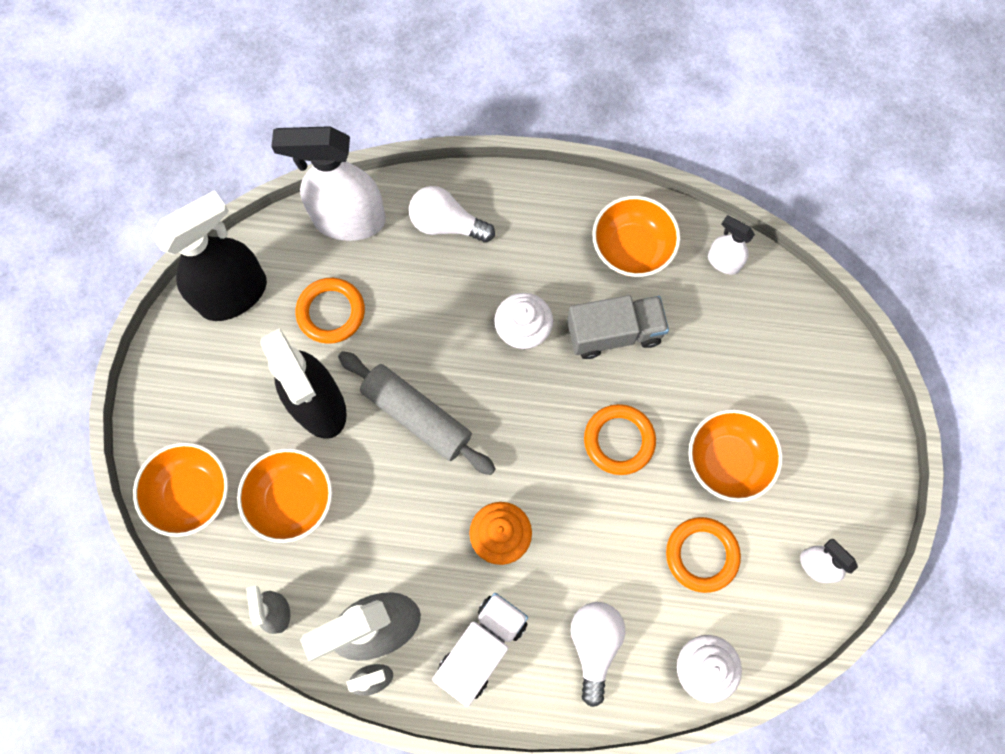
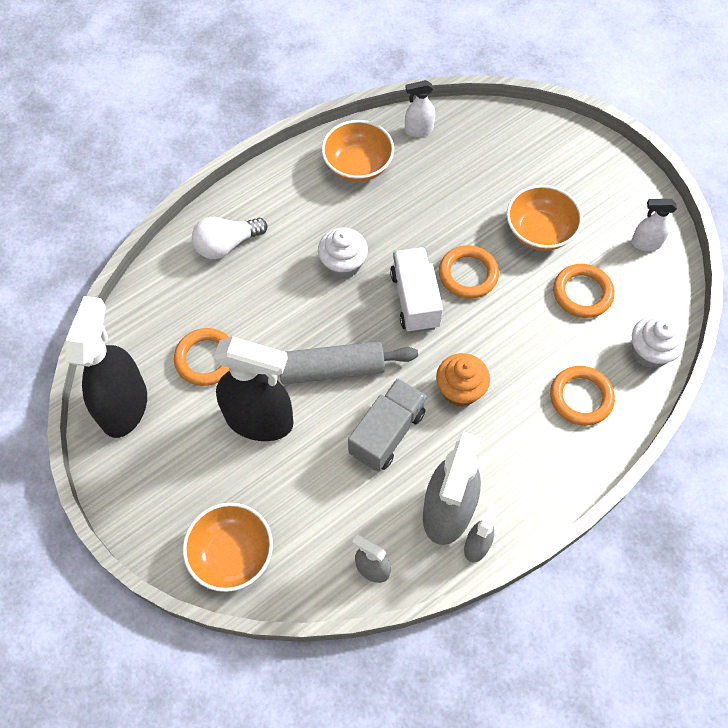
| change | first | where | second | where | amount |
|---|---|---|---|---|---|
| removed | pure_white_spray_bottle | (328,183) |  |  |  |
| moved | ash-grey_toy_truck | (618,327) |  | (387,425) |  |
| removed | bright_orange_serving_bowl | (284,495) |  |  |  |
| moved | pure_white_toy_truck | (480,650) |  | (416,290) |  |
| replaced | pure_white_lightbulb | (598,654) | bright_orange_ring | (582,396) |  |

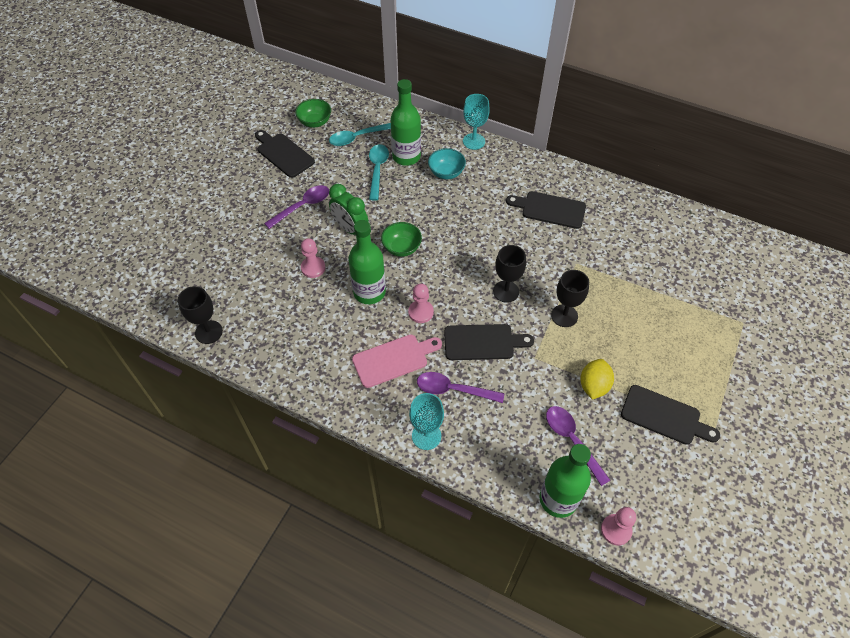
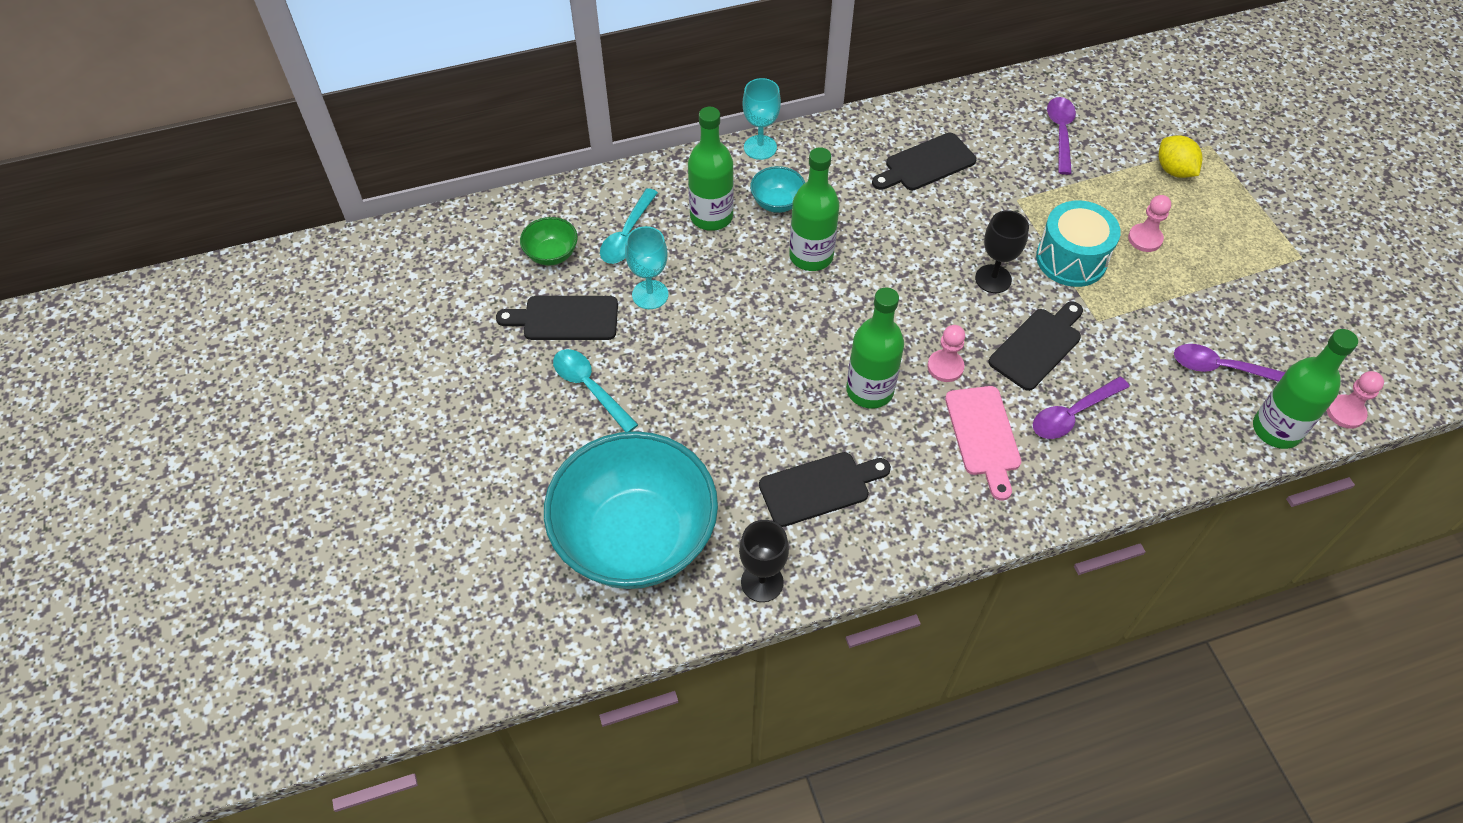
| change | first | where | second | where | amount |
|---|---|---|---|---|---|
| moved | turquoise_tablespoon | (379,172) |  | (595,390) |  |
| removed | emerald_clock | (348,209) |  |  |  |
| moved | purple_tablespoon | (296,207) |  | (1061,136) |  |
| removed | emerald_serving_bowl | (401,239) |  |  |  |
| moved | rosy_game_pawn | (313,258) |  | (1149,223) |  |
| replaced | jet-black_chalice | (570,298) | turquoise_toy_drum | (1078,243) |  |
| turned | rosy_bread_board | (397,361) |  | (983,443) | 150 degrees clockwise |
| moved | golden_lemon | (597,379) |  | (1181,156) |  |
| moved | jet-black_bread_board | (670,415) |  | (825,489) |  |
| moved | turquoise_chalice | (426,421) |  | (646,267) |  |
| added |  |  | emerald_bottle | (814,209) |  |
| added |  |  | turquoise_serving_bowl | (631,510) |  |

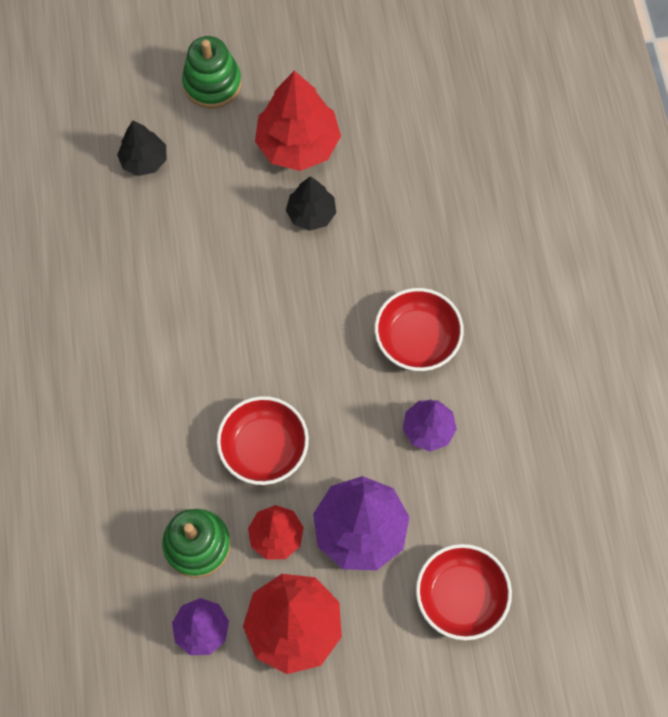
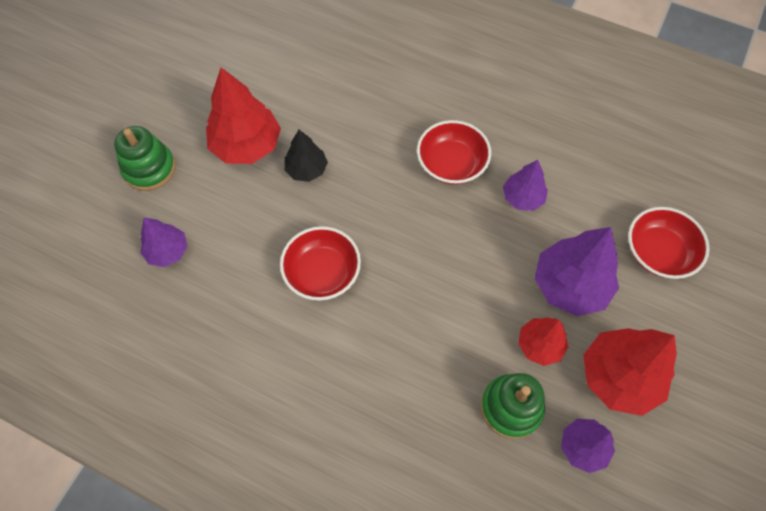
| change | first | where | second | where | amount |
|---|---|---|---|---|---|
| recoloured | jet-black_toy_tree | (141,148) | purple_toy_tree | (164,242) |  |
| moved | red_serving_bowl | (263,440) |  | (320,263) |  |

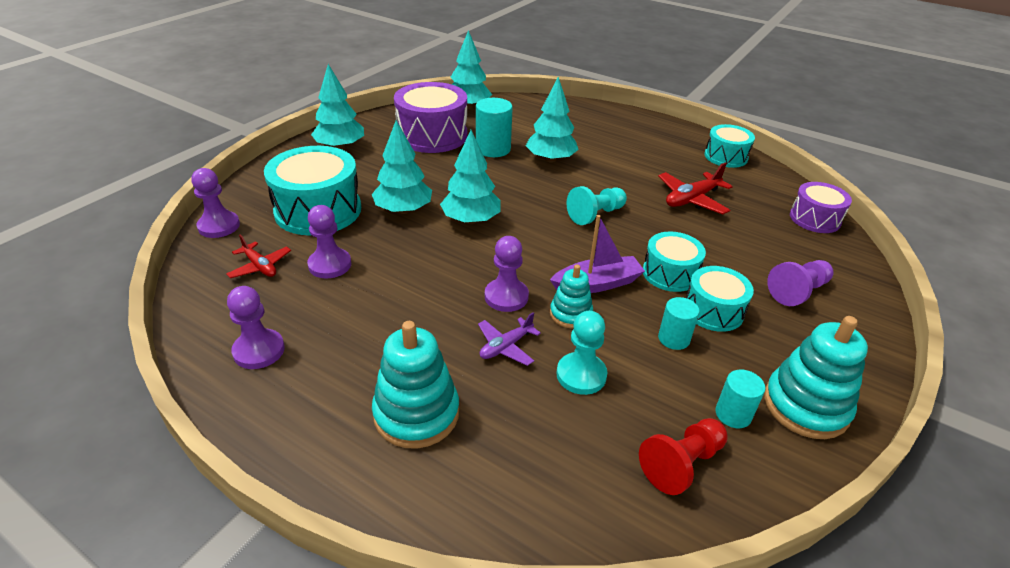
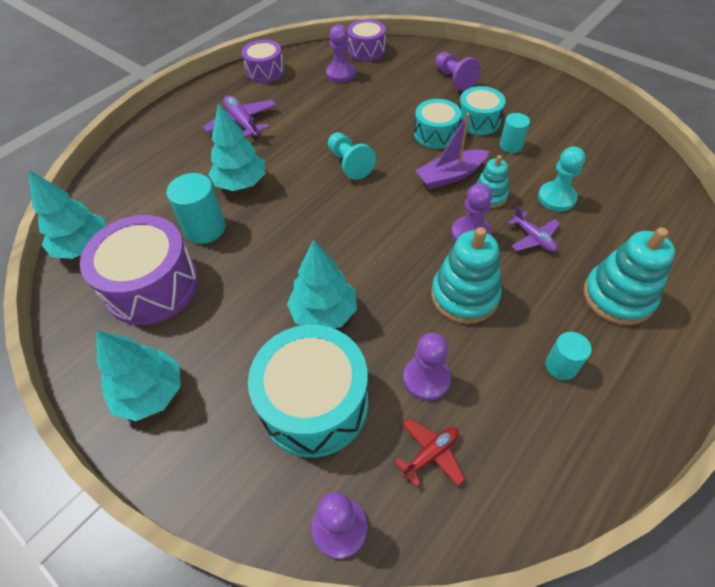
| change | first | where | second | where | amount |
|---|---|---|---|---|---|
| recoloured | turquoise_toy_drum | (730,146) | purple_toy_drum | (262,61) |  |
| removed | turquoise_toy_tree | (470,177) |  |  |  |
| removed | red_toy_plane | (695,188) |  |  |  |
| turned | purple_sailboat | (597,254) |  | (452,151) | 105 degrees counterclockwise |
| moved | purple_game_pawn | (256,327) |  | (341,54) |  |
| moved | turquoise_ring_stacker | (816,377) |  | (466,275) |  |
| moved | turquoise_cylinder | (740,399) |  | (568,356) |  |
| removed | red_game_pawn | (683,456) |  |  |  |
| added |  |  | purple_toy_plane | (239,117) |  |

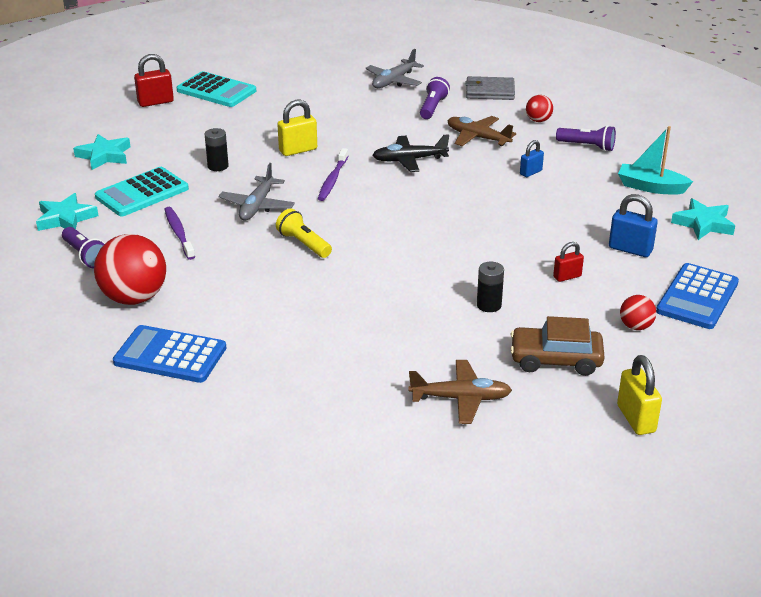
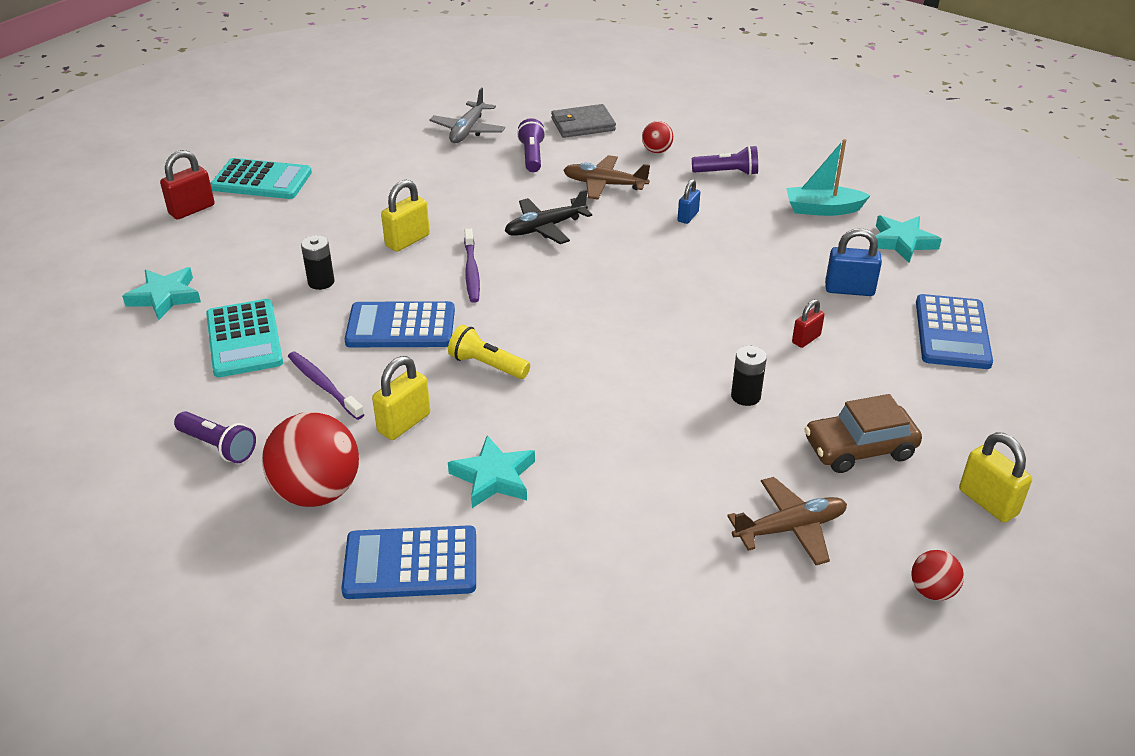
| change | first | where | second | where | amount |
|---|---|---|---|---|---|
| replaced | ash-grey_toy_plane | (256,192) | blue_calculator | (400,324) |  |
| turned | turquoise_calculator | (142,192) |  | (244,338) | 45 degrees counterclockwise |
| moved | turquoise_star_shape | (67,212) |  | (491,471) |  |
| moved | red_sphere | (638,312) |  | (937,575) |  |
| added |  |  | golden_padlock | (401,398) |  |

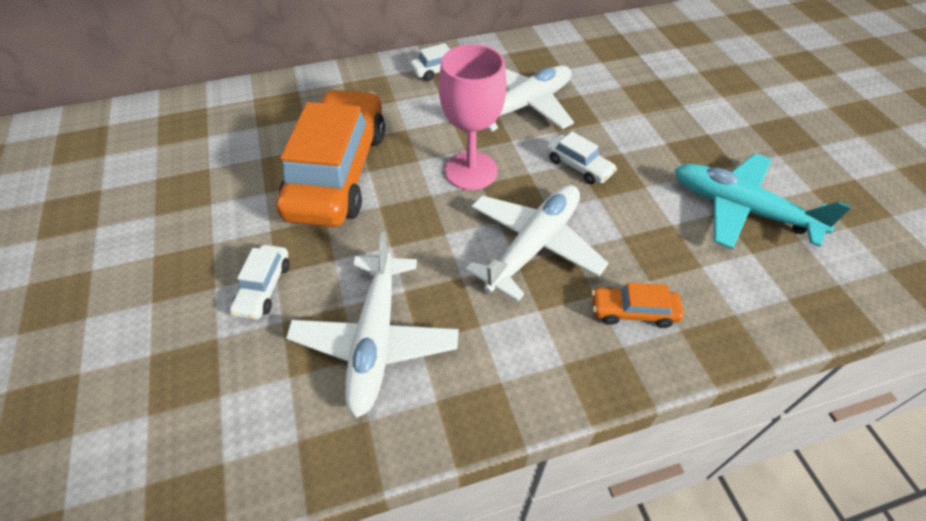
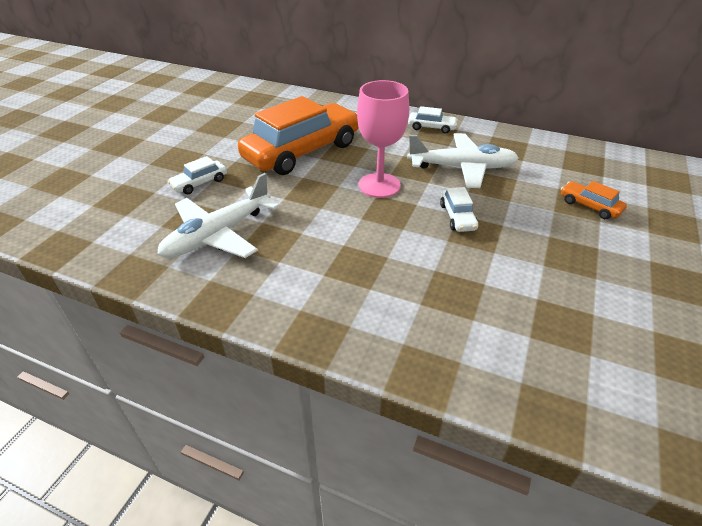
| change | first | where | second | where | amount |
|---|---|---|---|---|---|
| removed | turquoise_toy_plane | (763,201) |  |  |  |
| removed | pure_white_toy_plane | (537,243) |  |  |  |
| moved | bright_orange_car | (638,305) |  | (594,200) |  |

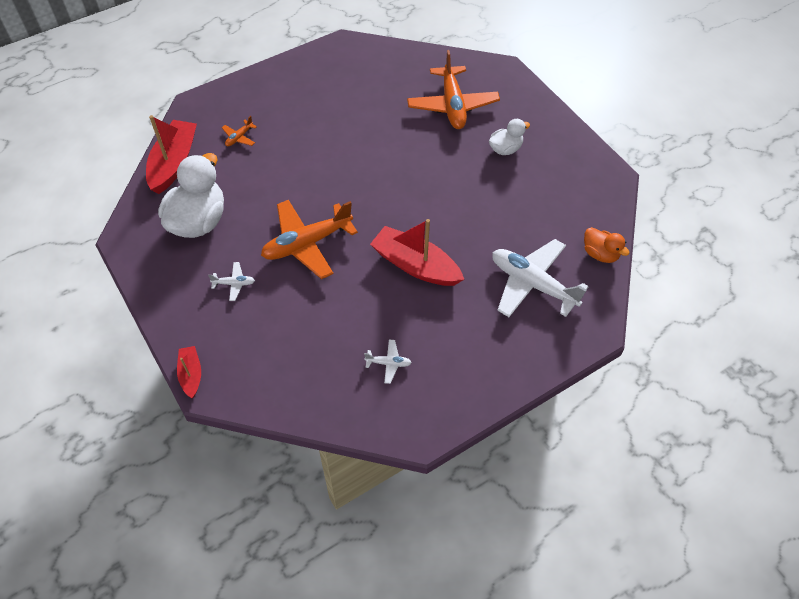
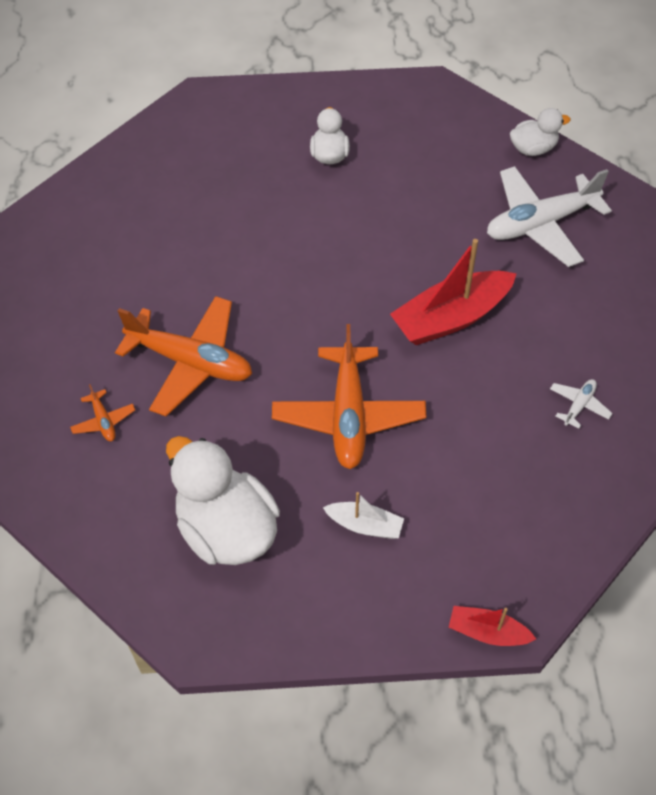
| change | first | where | second | where | amount |
|---|---|---|---|---|---|
| moved | bright_orange_toy_plane | (453,89) |  | (183,356) |  |
| removed | red_sailboat | (171,154) |  |  |  |
| recoloured | bright_orange_toy_duck | (607,245) | pure_white_toy_duck | (540,132) |  |
| replaced | pure_white_toy_plane | (231,281) | pure_white_sailboat | (363,515) |  |

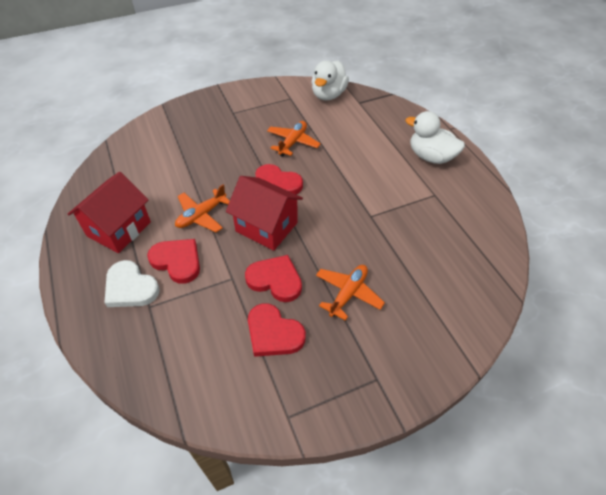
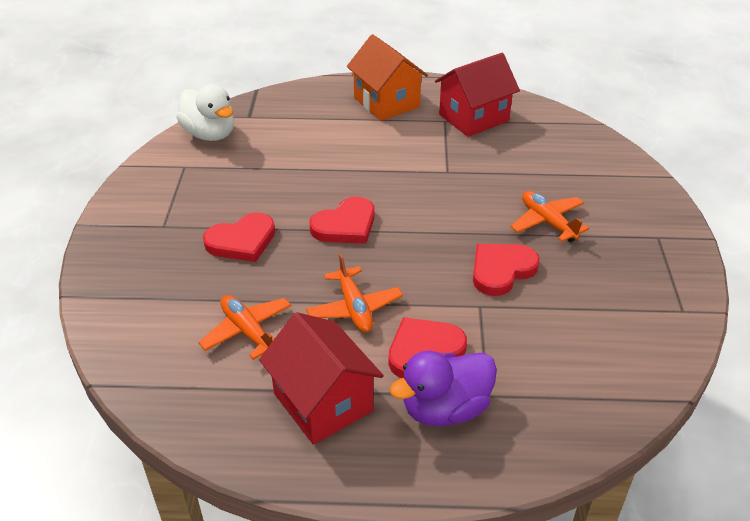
| change | first | where | second | where | amount |
|---|---|---|---|---|---|
| replaced | pure_white_toy_duck | (435,137) | bright_orange_toy_house | (387,77) |  |
| moved | bright_orange_toy_plane | (294,139) |  | (244,327) |  |
| moved | red_toy_house | (264,213) |  | (477,95) |  |
| replaced | pure_white_heart_shape | (132,283) | purple_toy_duck | (443,389) |  |
| moved | red_heart_shape | (277,330) |  | (239,237) |  |

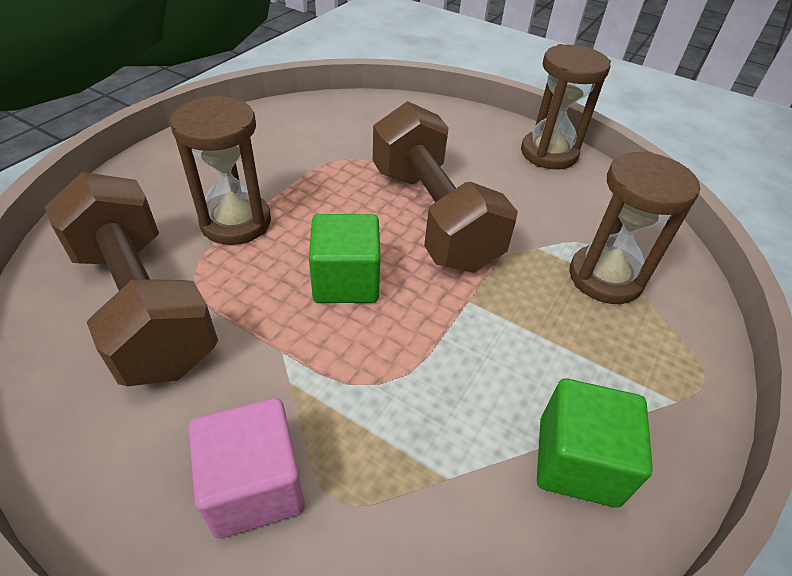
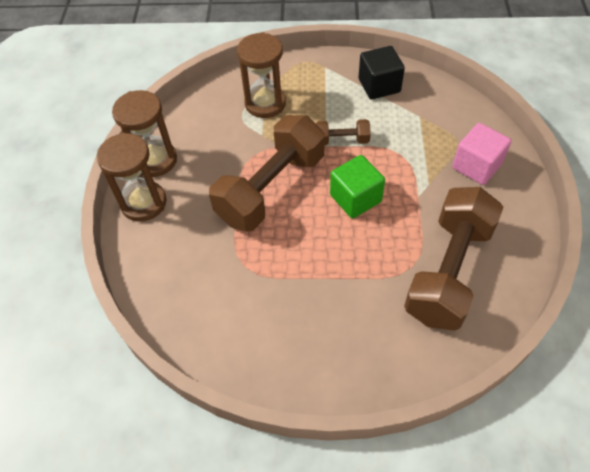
| change | first | where | second | where | amount |
|---|---|---|---|---|---|
| moved | dark_brown_sandglass | (220,170) |  | (131,177) |  |
| recoloured | emerald_solid_cube | (595,443) | jet-black_solid_cube | (382,72) |  |
| added |  |  | dark_brown_hand_weight | (343,132) |  |

